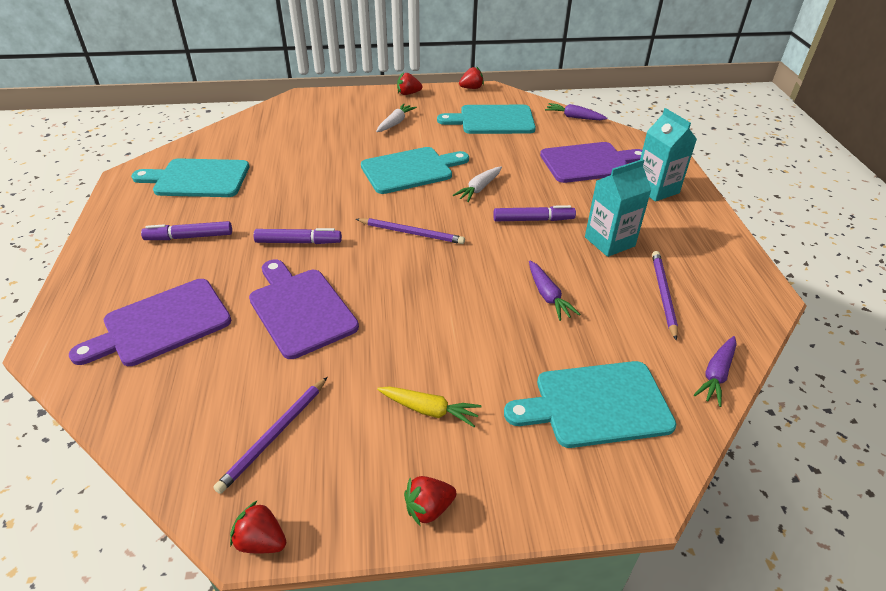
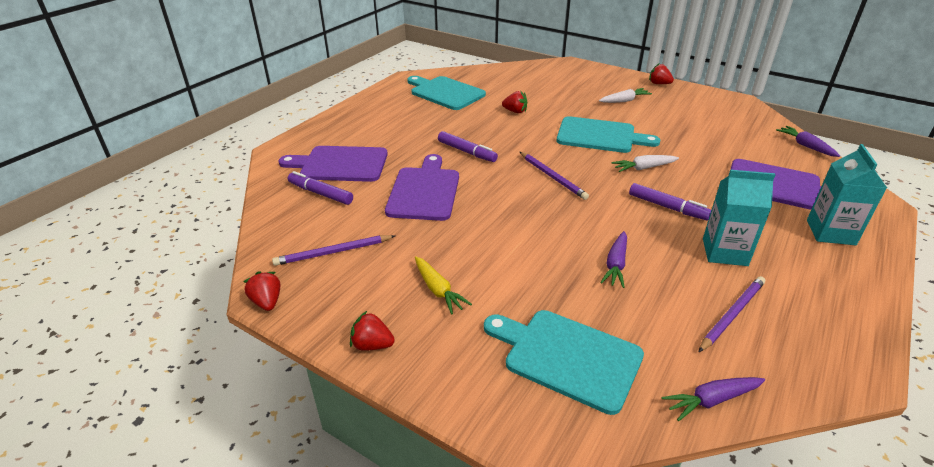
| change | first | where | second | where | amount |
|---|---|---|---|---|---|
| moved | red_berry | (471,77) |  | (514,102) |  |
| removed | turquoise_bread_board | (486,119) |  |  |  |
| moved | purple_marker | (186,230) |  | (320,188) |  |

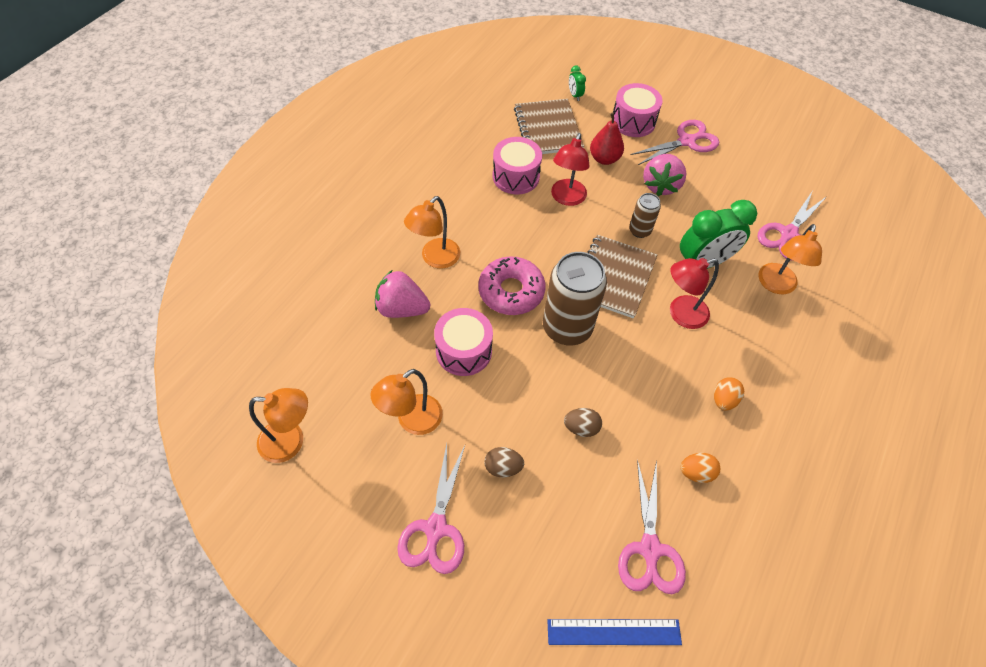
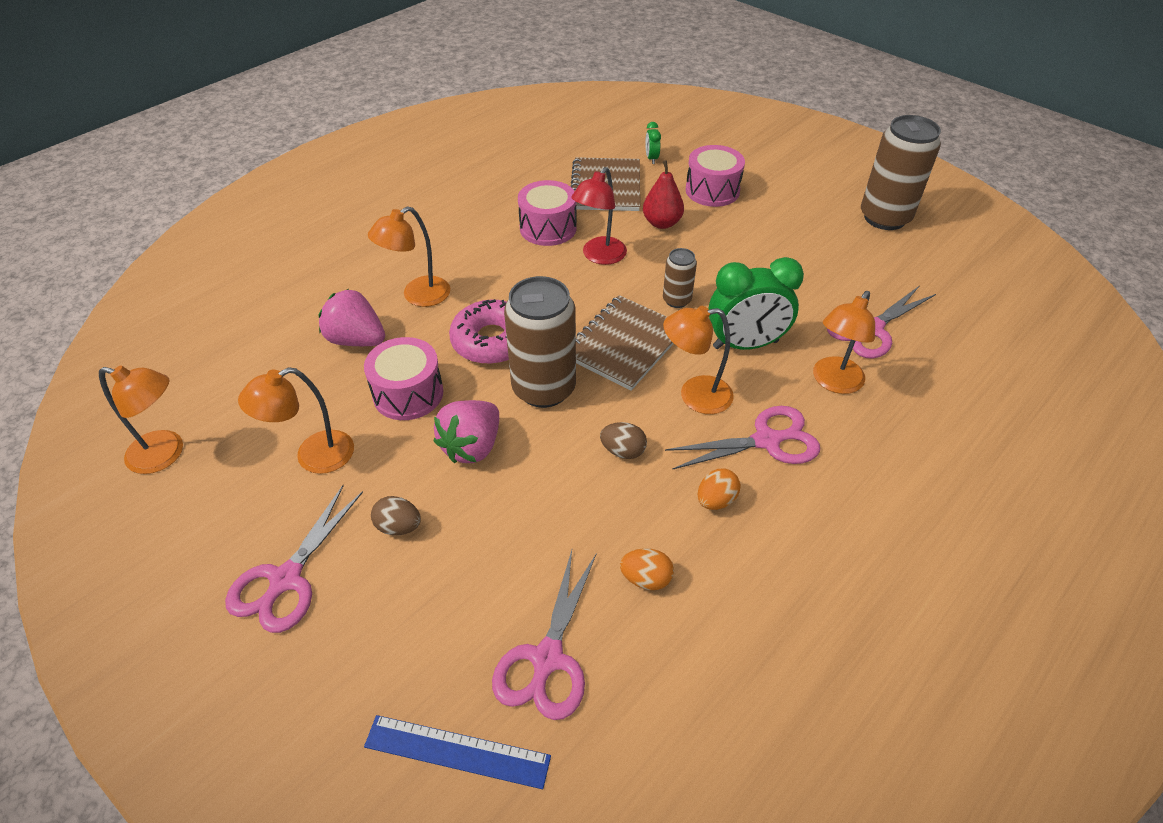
| change | first | where | second | where | amount |
|---|---|---|---|---|---|
| moved | rosy_shears | (674,142) |  | (742,438) |  |
| moved | rosy_berry | (665,175) |  | (466,431) |  |
| recoloured | red_desk_lamp | (694,293) | bright_orange_desk_lamp | (698,360) |  |
| moved | dark_brown_egg | (583,422) |  | (623,440) |  |
| added |  |  | dark_brown_tin | (901,172) |  |

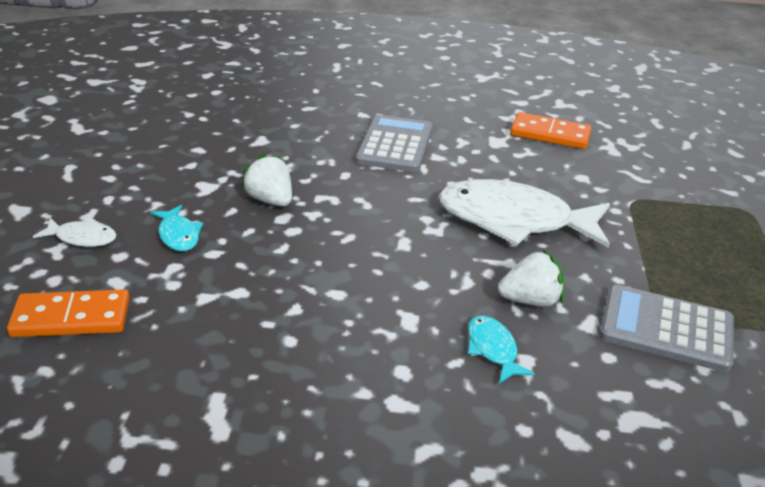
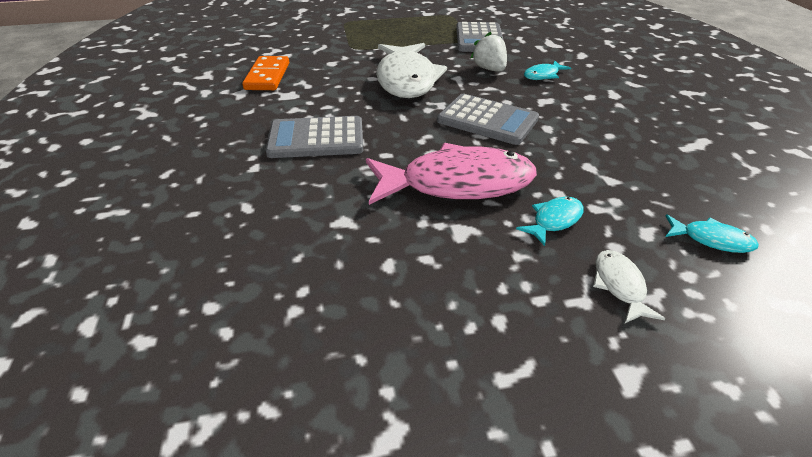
| change | first | where | second | where | amount |
|---|---|---|---|---|---|
| replaced | pure_white_berry | (266,179) | rosy_fish_figure | (451,174) |  |
| replaced | bright_orange_domino | (68,313) | turquoise_fish_figure | (712,233) |  |
| added |  |  | ash-grey_calculator | (488,119) |  |

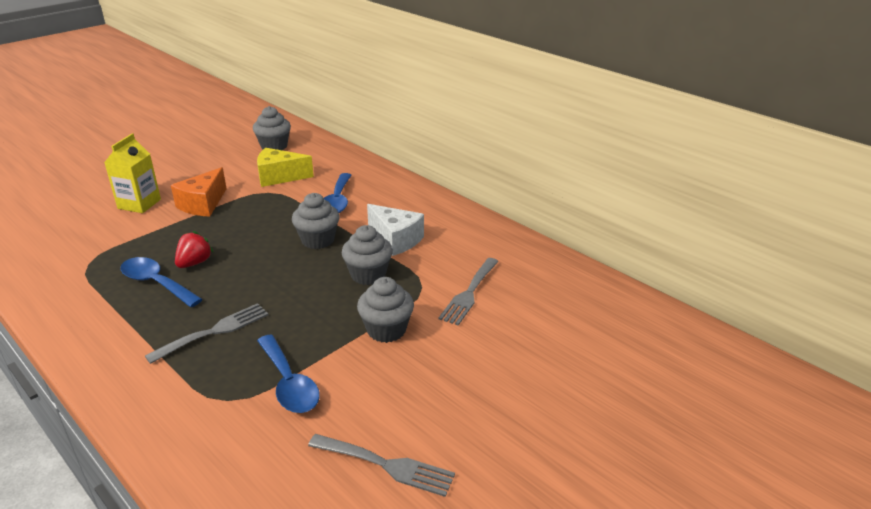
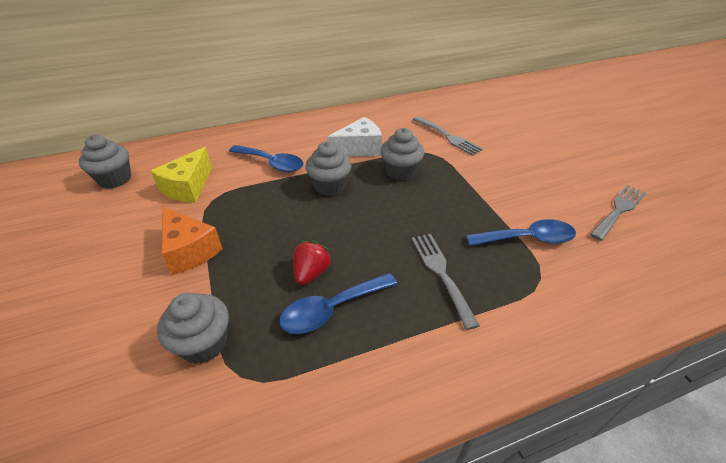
| change | first | where | second | where | amount |
|---|---|---|---|---|---|
| removed | golden_juice_carton | (132,173) |  |  |  |
| turned | red_berry | (194,249) |  | (312,262) | 60 degrees clockwise |
| moved | ash-grey_fairy_cake | (385,310) |  | (193,328) |  |

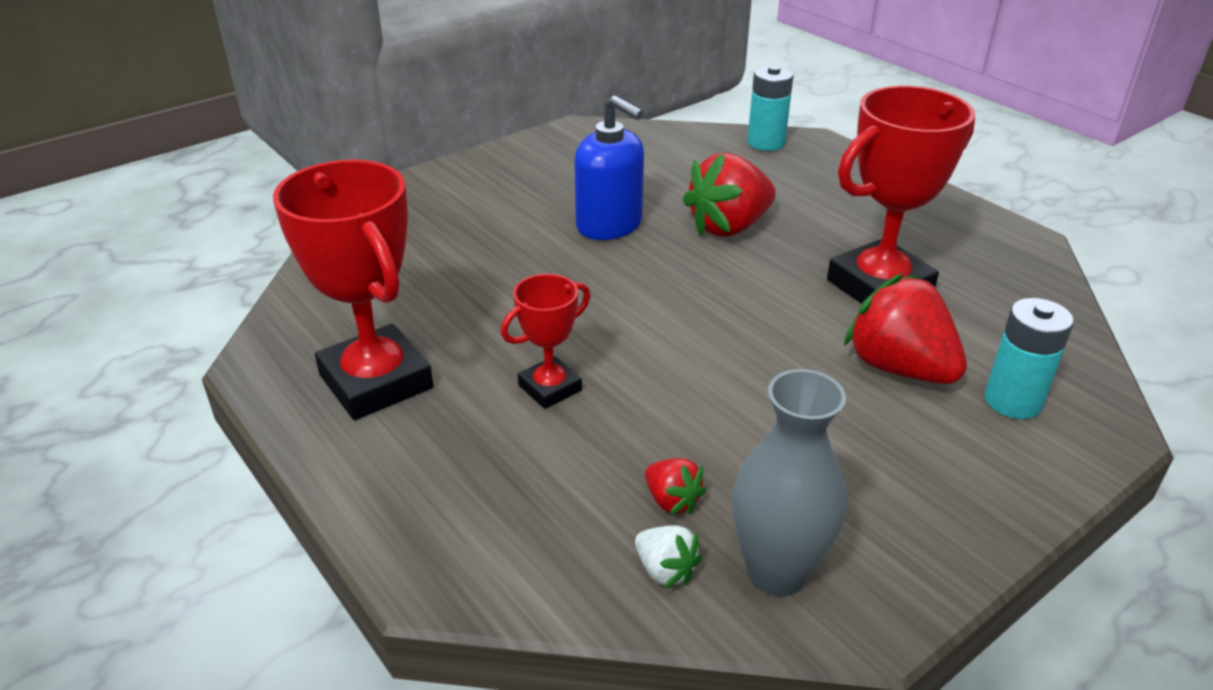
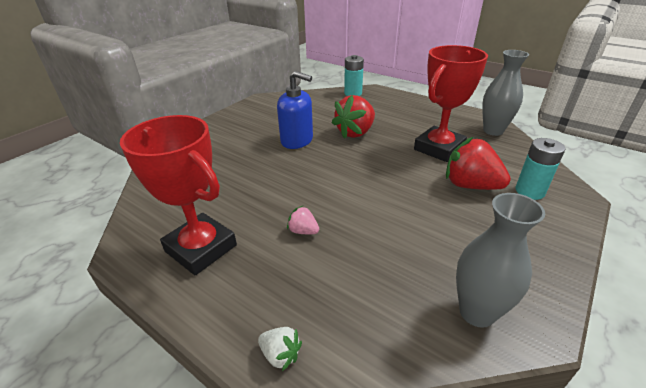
| change | first | where | second | where | amount |
|---|---|---|---|---|---|
| replaced | red_trophy | (545,341) | rosy_berry | (303,220) |  |
| removed | red_berry | (675,486) |  |  |  |
| moved | pure_white_berry | (668,556) |  | (280,349) |  |
| added |  |  | ash-grey_tall_vase | (505,93) |  |

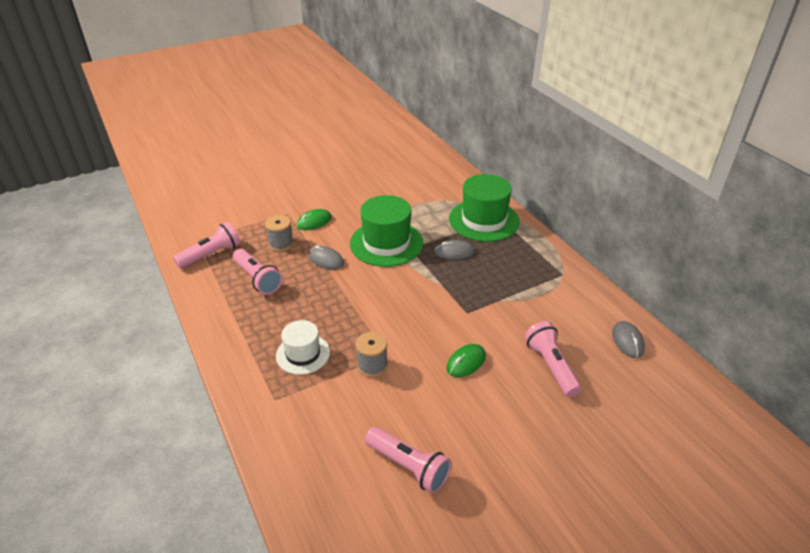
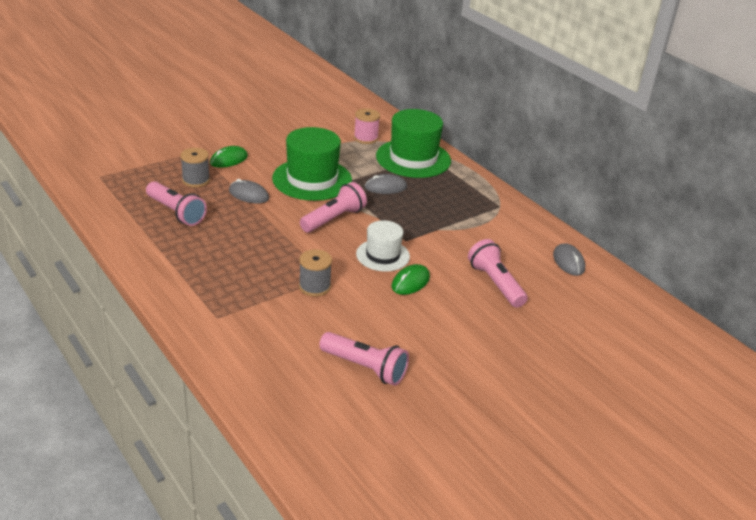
| change | first | where | second | where | amount |
|---|---|---|---|---|---|
| moved | rosy_torch | (207,245) |  | (333,207) |  |
| moved | pure_white_top_hat | (303,347) |  | (383,246) |  |
| added |  |  | rosy_spool | (367,126) |  |

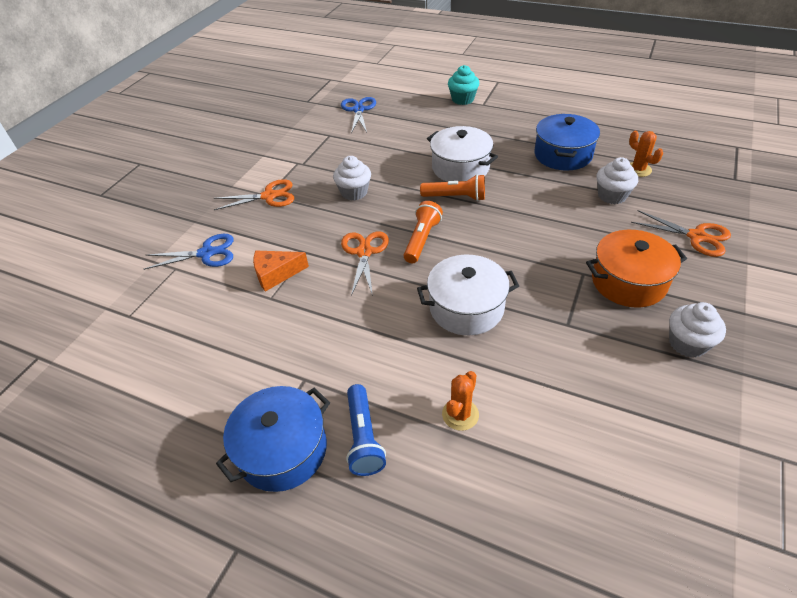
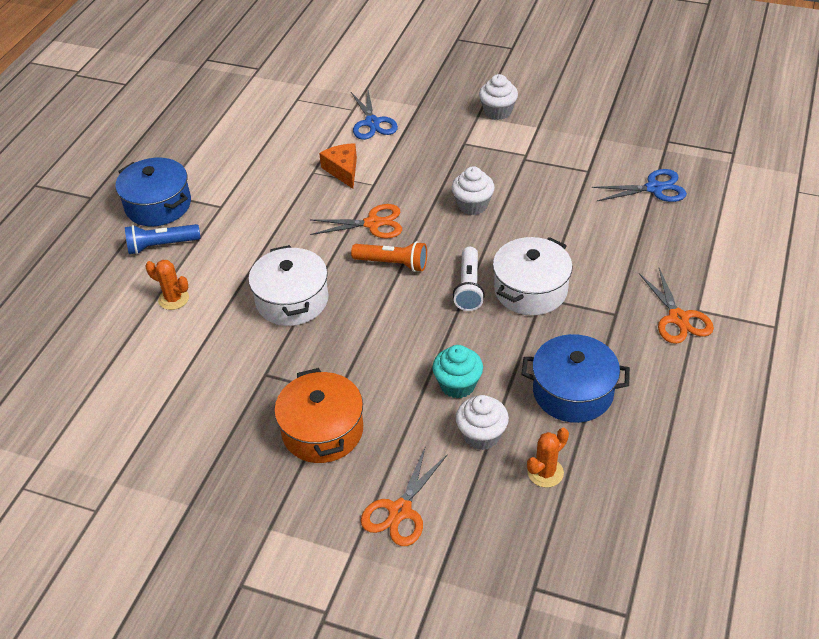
| change | first | where | second | where | amount |
|---|---|---|---|---|---|
| moved | turquoise_fairy_cake | (463,85) |  | (457,372) |  |
| recoloured | bright_orange_torch | (452,187) | pure_white_torch | (469,279) |  |
| moved | bright_orange_shears | (254,194) |  | (676,306) |  |
| moved | pure_white_fairy_cake | (697,330) |  | (498,97) |  |

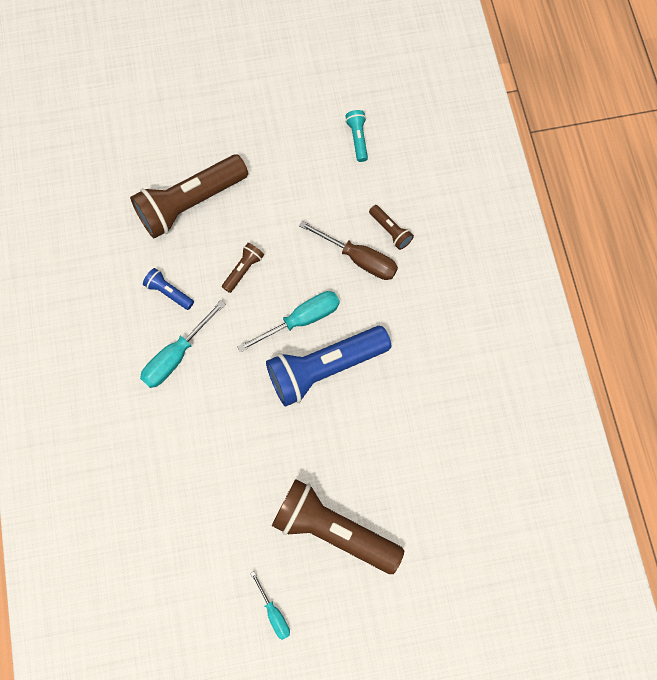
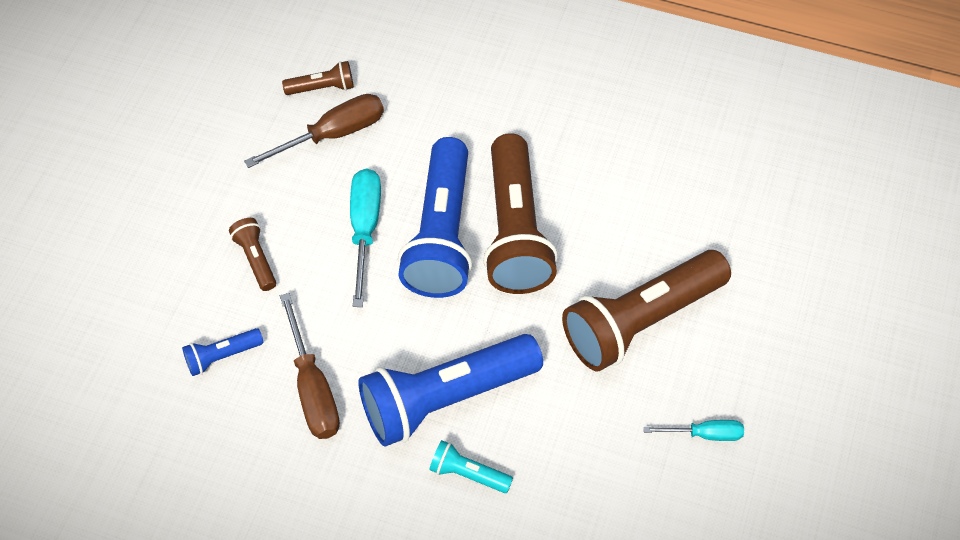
| change | first | where | second | where | amount |
|---|---|---|---|---|---|
| moved | turquoise_torch | (356,136) |  | (471,466) |  |
| moved | dark_brown_torch | (189,197) |  | (520,213) |  |
| recoloured | turquoise_screwdriver | (183,344) | dark_brown_screwdriver | (310,366) |  |
| added |  |  | blue_torch | (450,390) |  |

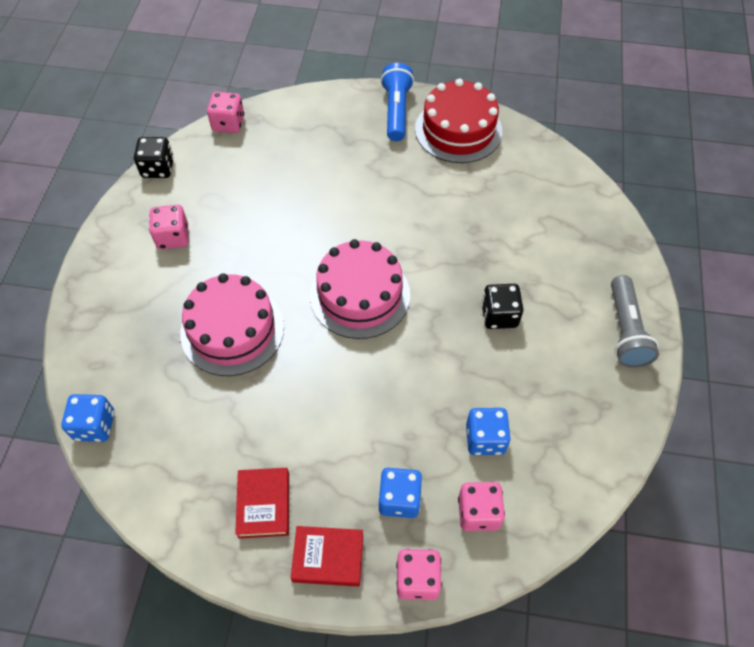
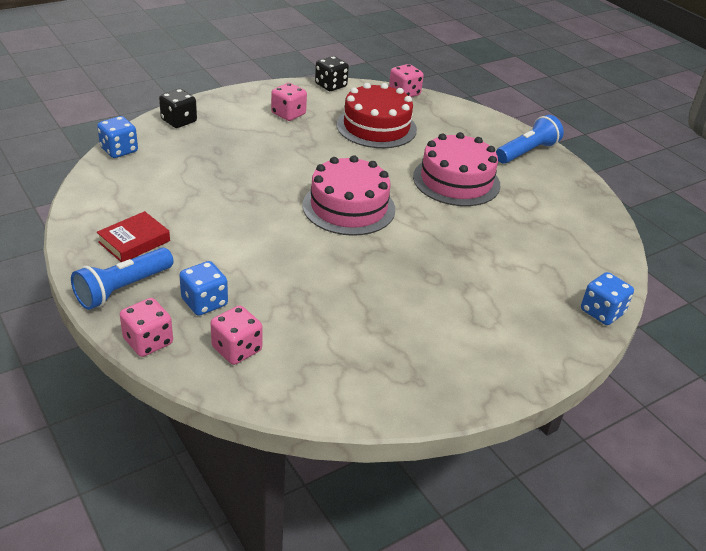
| change | first | where | second | where | amount |
|---|---|---|---|---|---|
| moved | red_cake | (458,121) |  | (377,115) |  |
| moved | rosy_cake | (232,324) |  | (456,169) |  |
| removed | ash-grey_torch | (635,321) |  |  |  |
| moved | jet-black_die | (502,306) |  | (178,108) |  |
| moved | blue_die | (488,431) |  | (607,298) |  |
| replaced | red_book | (327,556) | blue_torch | (122,279) |  |

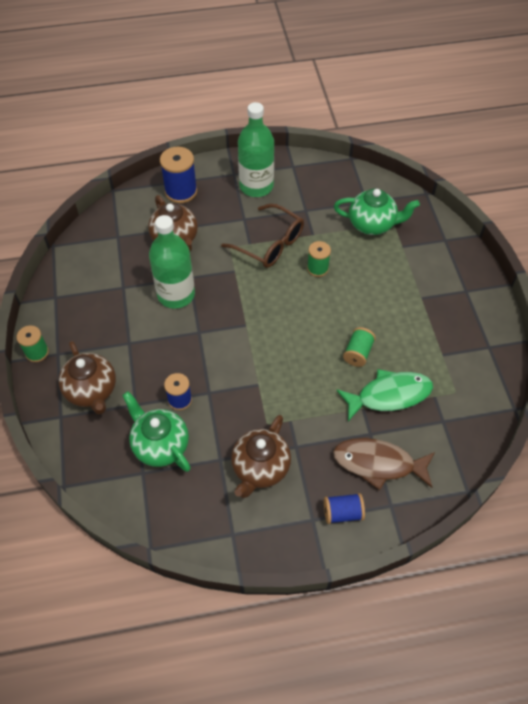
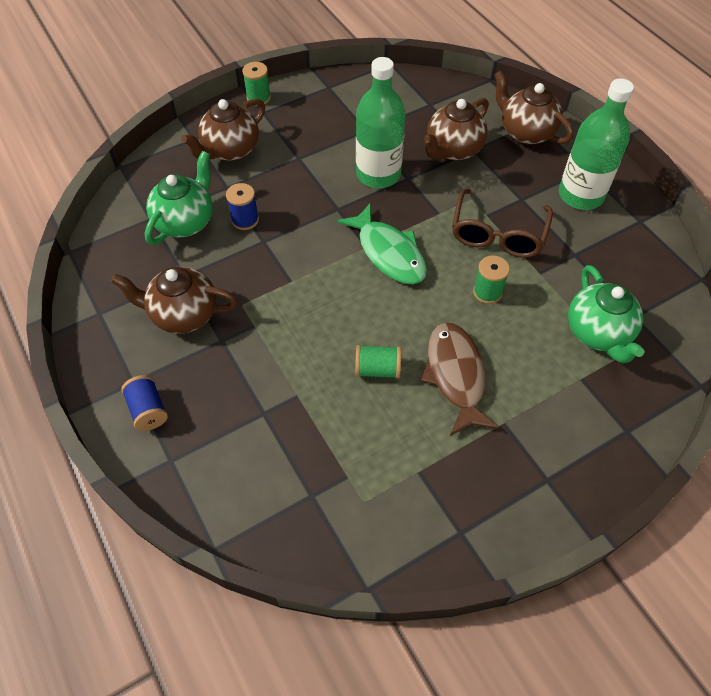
| change | first | where | second | where | amount |
|---|---|---|---|---|---|
| replaced | blue_spool | (178,175) | dark_brown_teapot | (533,107) |  |
| moved | emerald_fish_figure | (384,395) |  | (382,243) |  |
| moved | dark_brown_fish_figure | (384,464) |  | (460,379) |  |

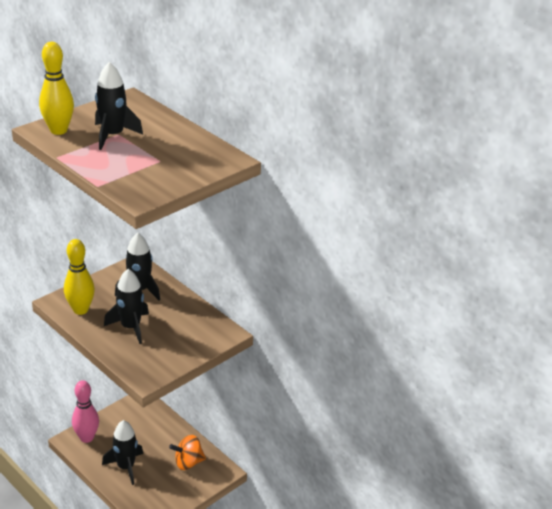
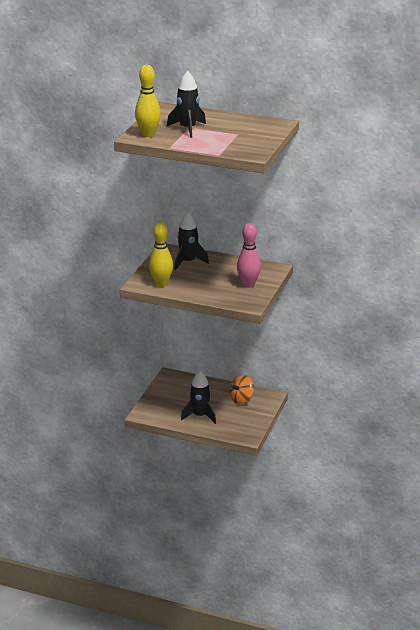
| change | first | where | second | where | amount |
|---|---|---|---|---|---|
| removed | jet-black_toy_rocket | (126,306) |  |  |  |
| moved | rosy_bowling_pin | (85,411) |  | (249,255) |  |

